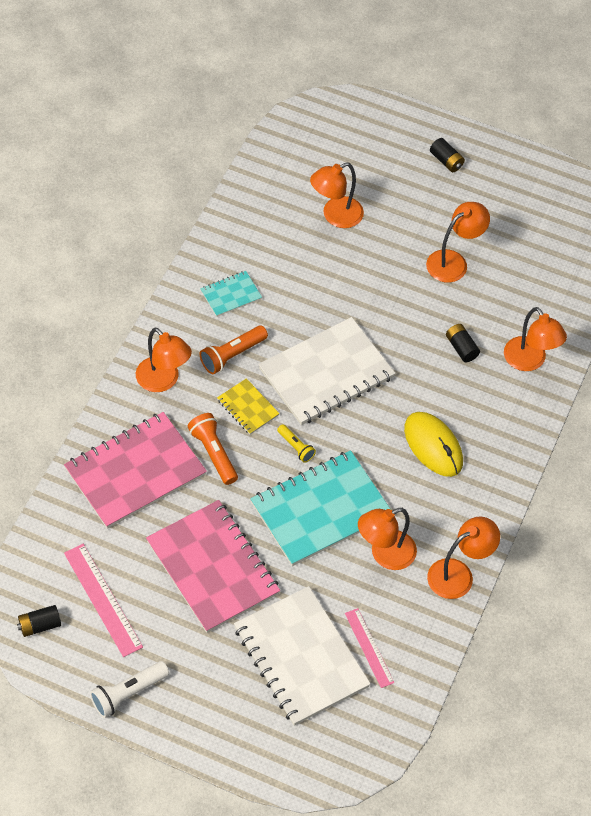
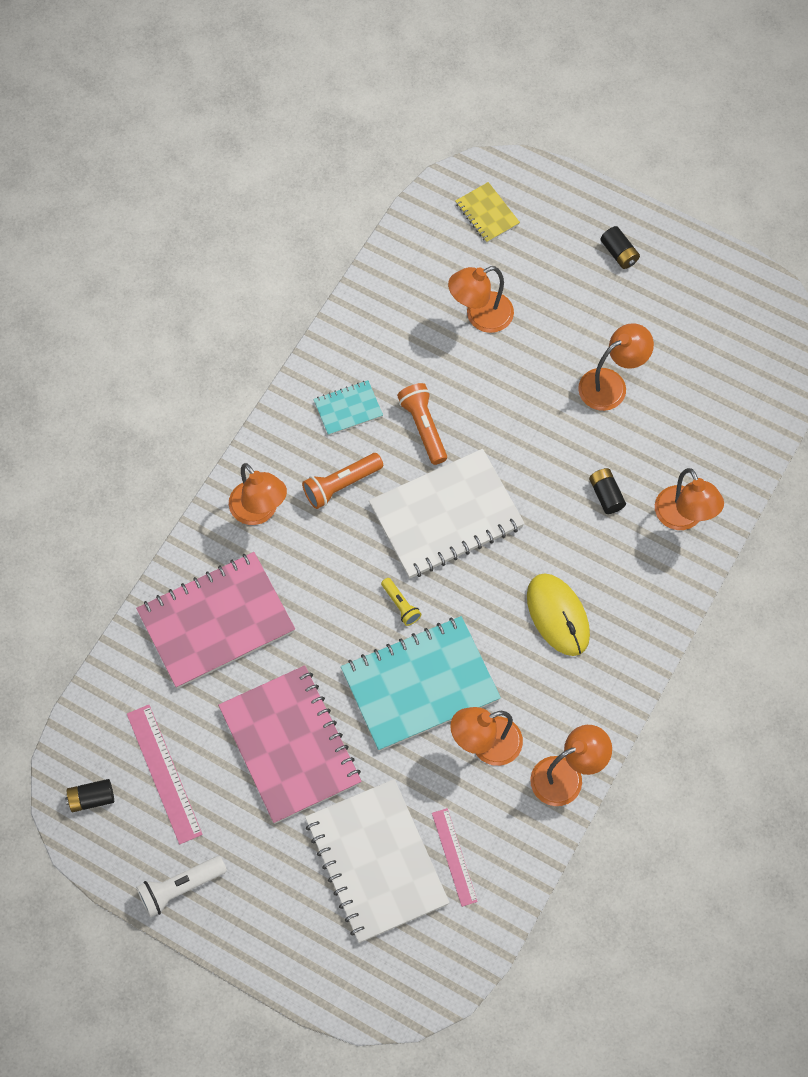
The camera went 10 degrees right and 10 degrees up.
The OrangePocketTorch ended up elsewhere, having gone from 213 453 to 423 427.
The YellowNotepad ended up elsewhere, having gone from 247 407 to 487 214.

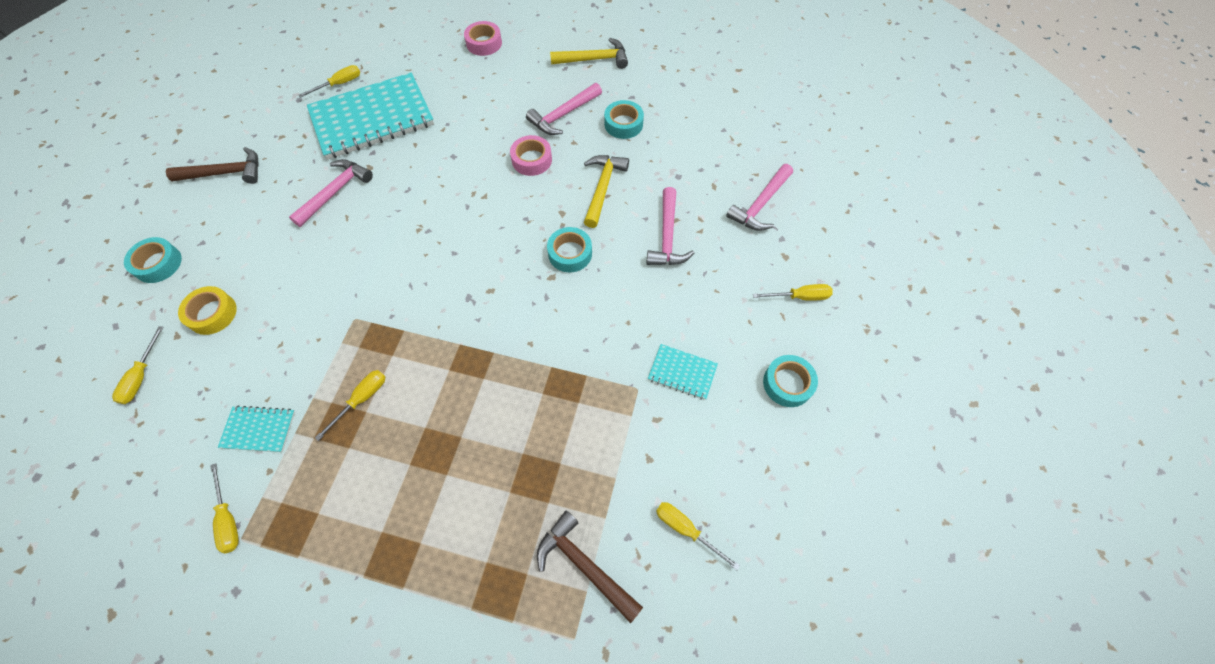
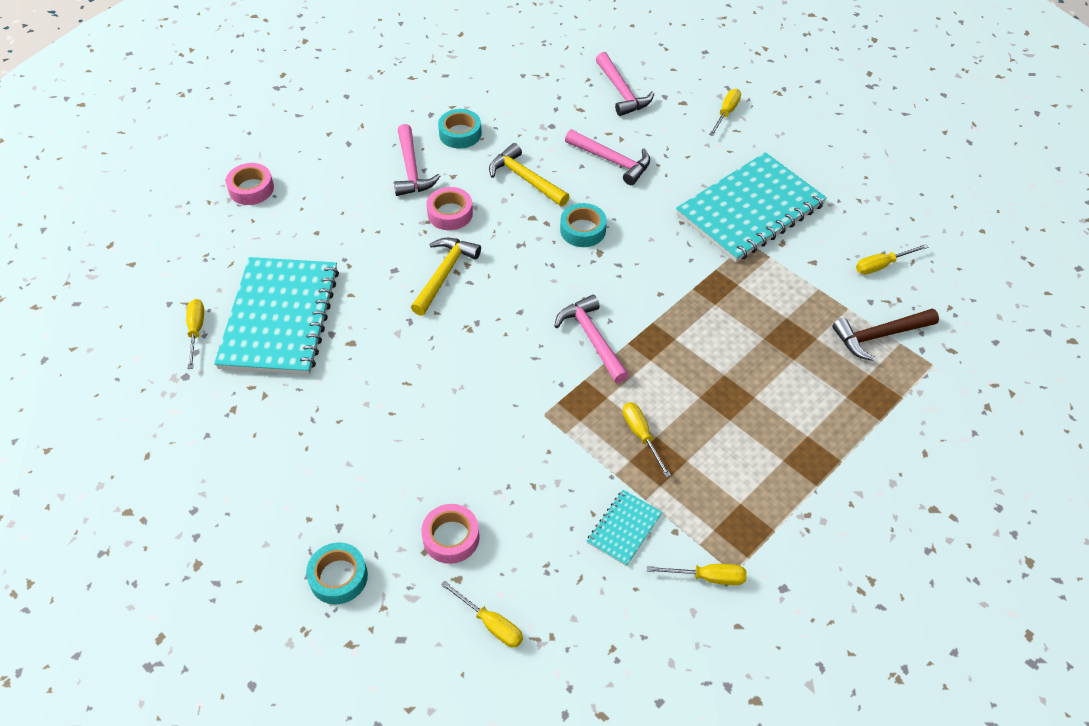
The camera went 60 degrees left and 10 degrees down.
The second view lost the RussetHammer at 225 173.
What was the YellowTape at 212 314 turned into the RosePinkTape at 451 537.
The RosePinkHammer ended up elsewhere, having gone from 335 192 to 592 339.
The YellowHammer ended up elsewhere, having gone from 594 59 to 444 274.
The size of the AquaNotepad at 682 372 changed by a factor of 2.27.
The second view lost the AquaTape at 787 383.

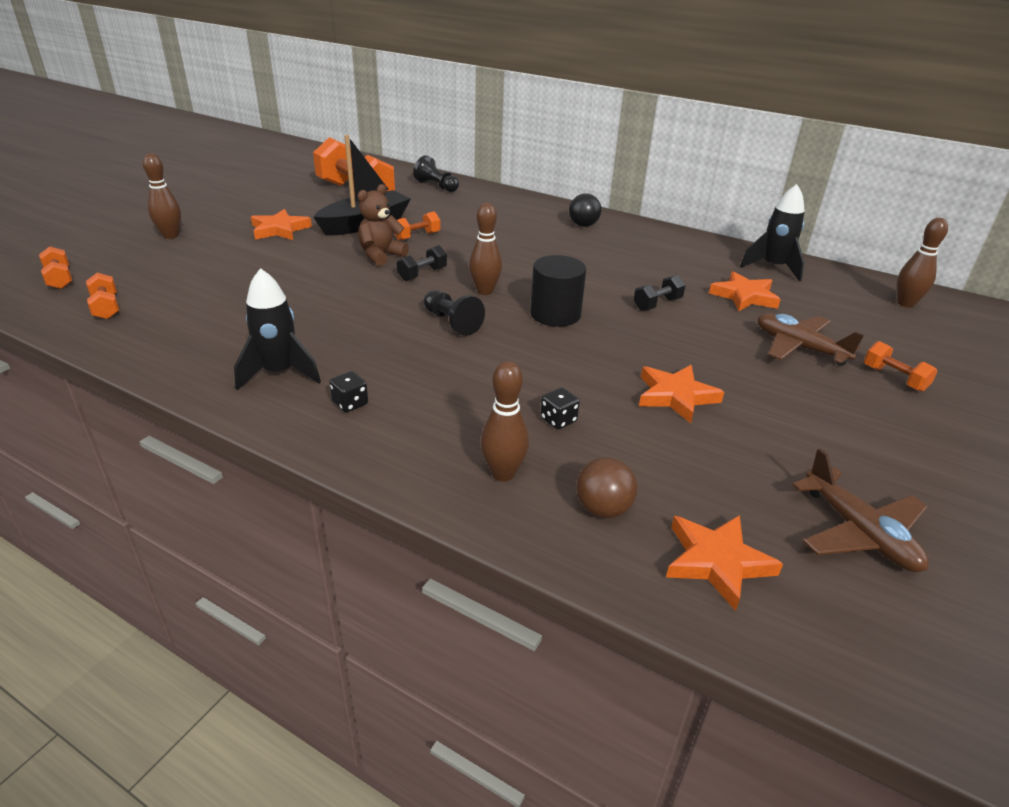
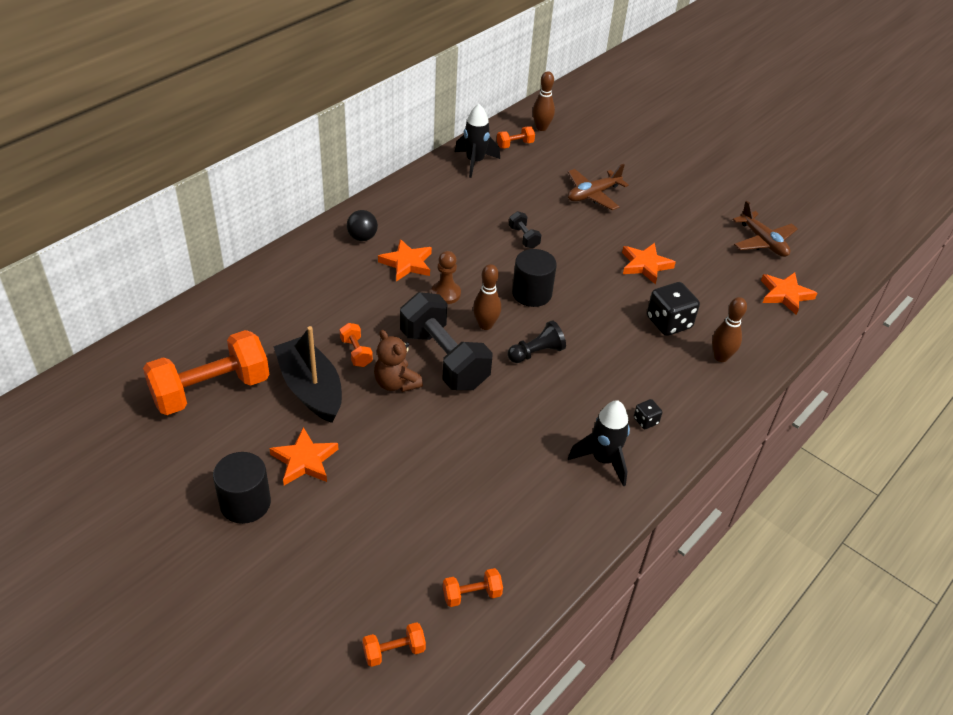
The camera went 80 degrees left and 10 degrees up.
The second view lost the RussetBowlingPin at 170 236.
The size of the JetBlackDumbbell at 422 274 changed by a factor of 2.31.
The second view lost the JetBlackGamePawn at 436 186.
The size of the JetBlackDice at 558 420 changed by a factor of 2.00.
The second view lost the RussetBall at 603 509.
The OrangeStarShape ended up elsewhere, having gone from 744 296 to 407 263.
The RussetPlane at 858 533 ended up facing another way, 75 degrees clockwise from before.
The OrangeDumbbell ended up elsewhere, having gone from 894 378 to 515 145.
The second view gained the JetBlackSolidCylinder at 245 503.
The second view gained the RussetGamePawn at 445 294.

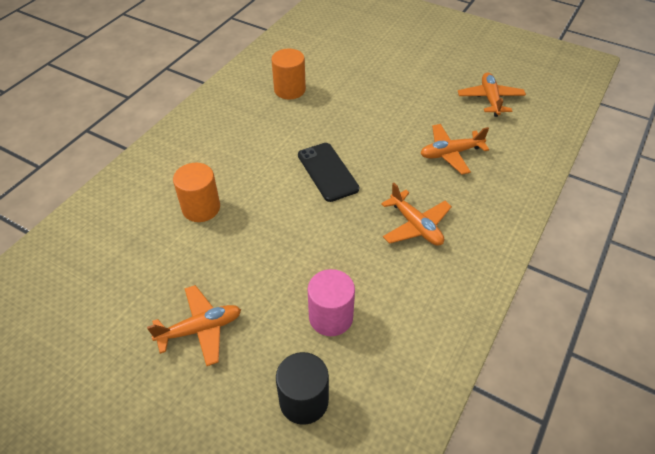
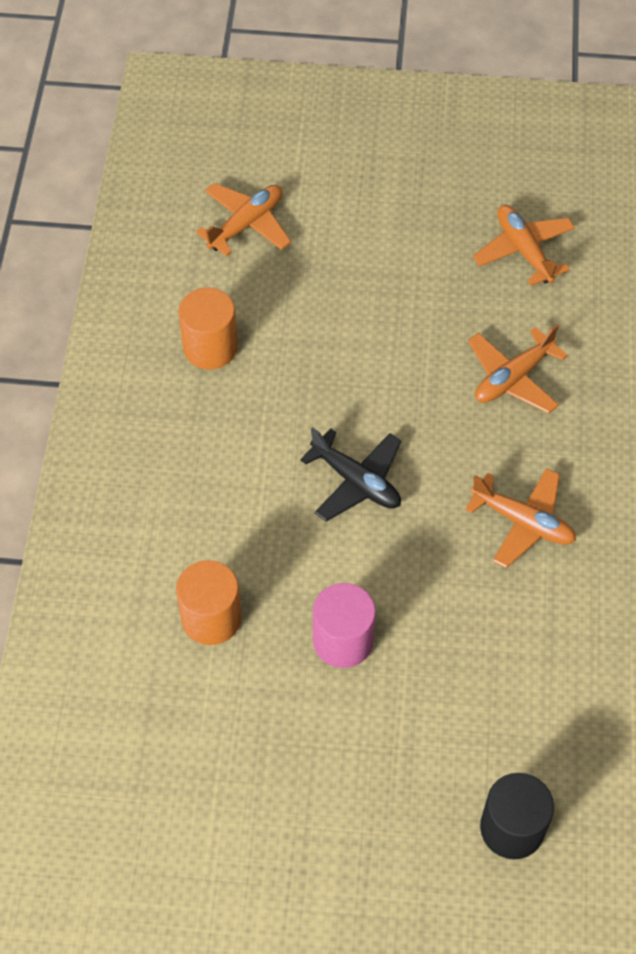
The camera went 25 degrees left and 10 degrees up.
The OrangePlane ended up elsewhere, having gone from 200 329 to 246 224.
Where the JetBlackMobilePhone stood at 327 172, the JetBlackPlane came to stand at 356 481.
The RosePinkSolidCylinder ended up elsewhere, having gone from 331 317 to 343 640.

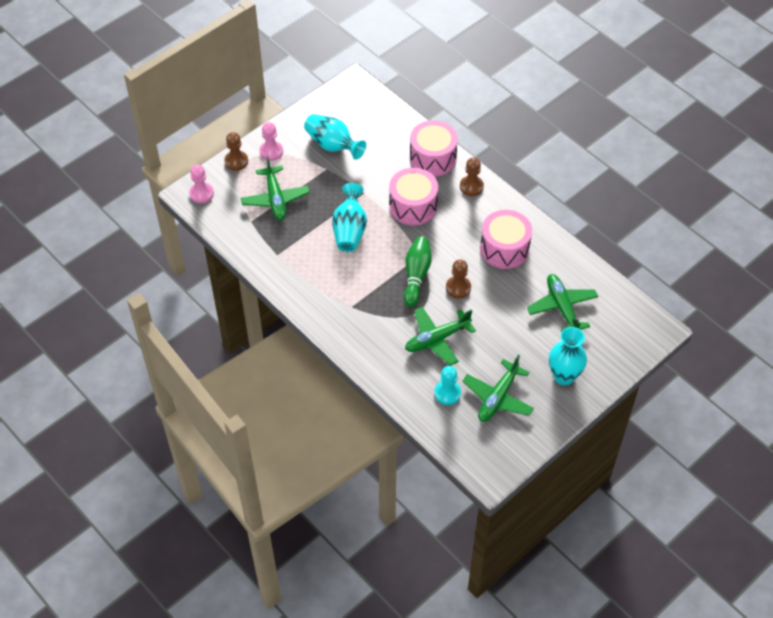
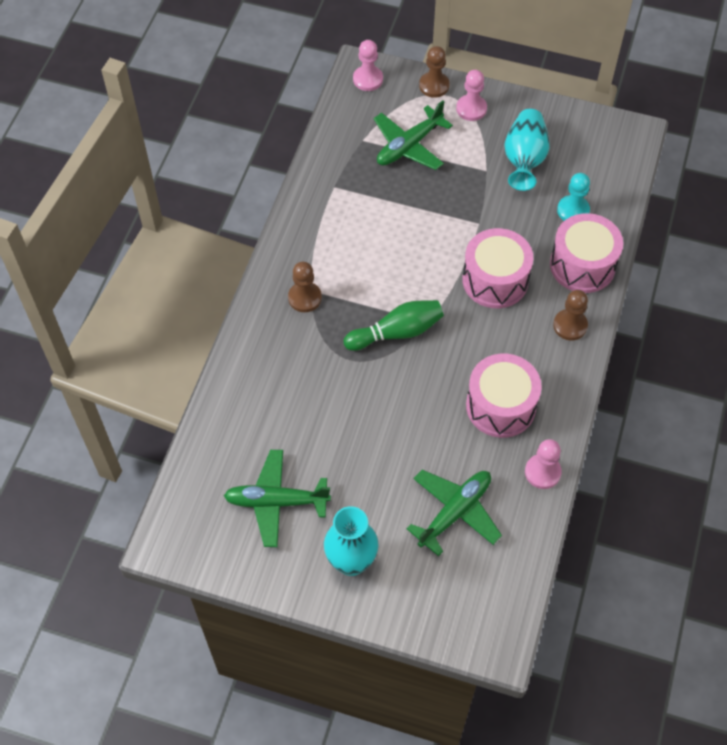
The camera went 60 degrees right and 5 degrees up.
The second view lost the AquaFlowerVase at 349 230.
The second view lost the EmeraldPlane at 437 339.
The AquaGamePawn ended up elsewhere, having gone from 447 393 to 573 210.
The RussetGamePawn ended up elsewhere, having gone from 458 288 to 305 298.
The second view gained the RosePinkGamePawn at 542 472.

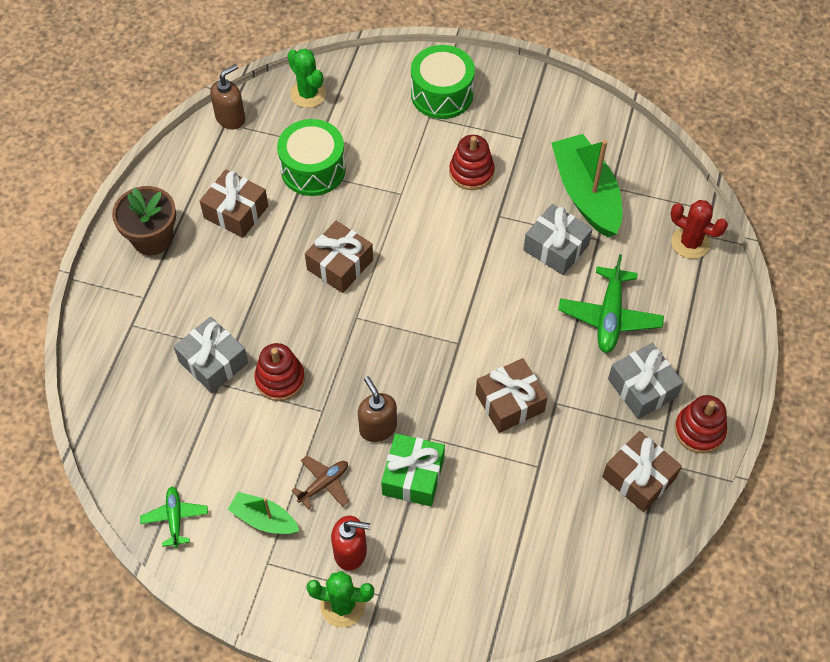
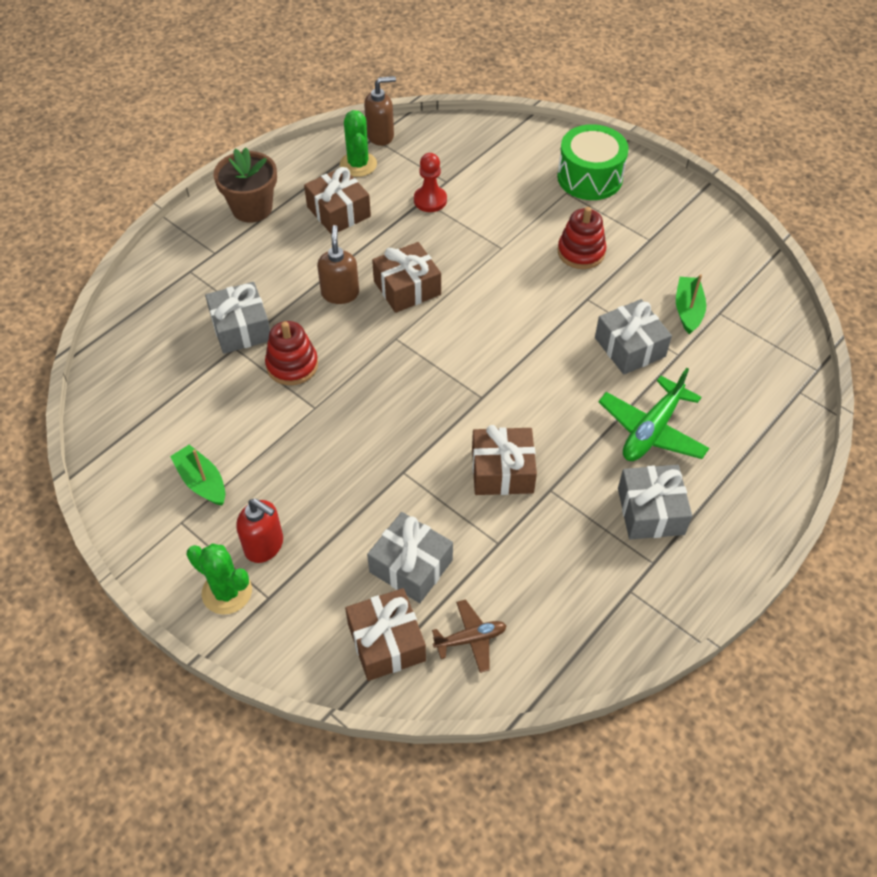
The camera went 25 degrees right and 5 degrees down.
The second view lost the EmeraldPlane at 175 518.
Where the EmeraldSnareDrum stood at 313 169, the RedGamePawn came to stand at 430 200.
The EmeraldCactus ended up elsewhere, having gone from 308 94 to 358 164.
The RussetPlane ended up elsewhere, having gone from 324 484 to 470 639.
The RussetPumpBottle ended up elsewhere, having gone from 378 427 to 340 293.
The second view lost the EmeraldGift at 413 476.
The size of the EmeraldSailboat at 586 194 changed by a factor of 0.53.
The RussetGift ended up elsewhere, having gone from 639 477 to 386 642.
The second view lost the RedCactus at 690 243.
The second view lost the RedStackingRings at 699 430.
The second view gained the GreyGift at 411 566.

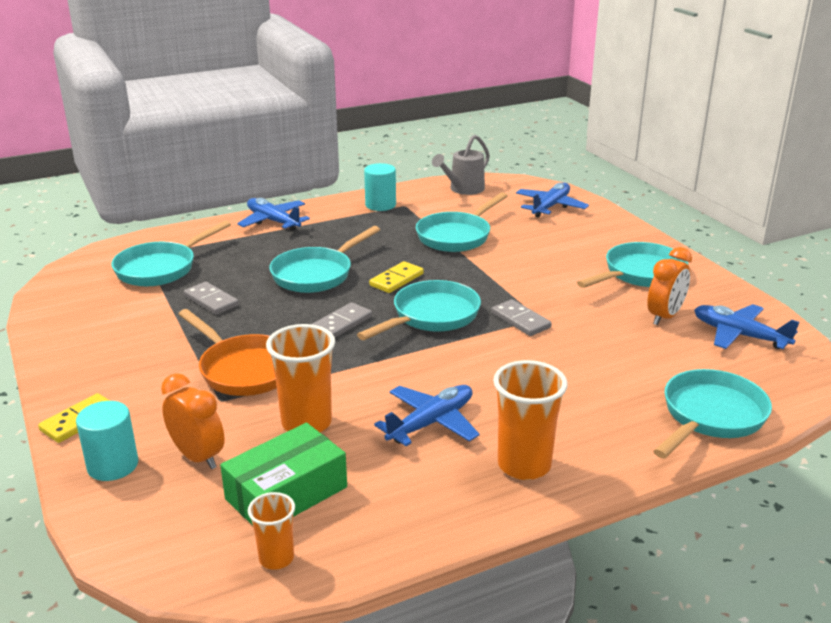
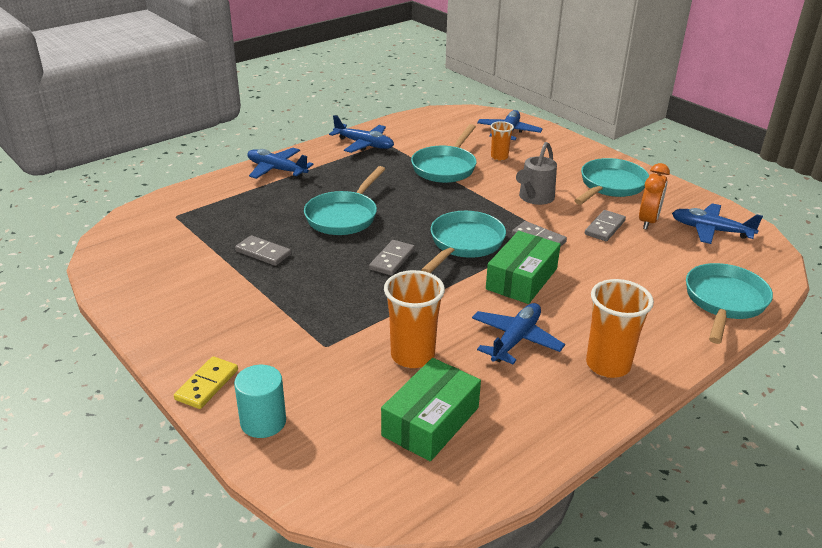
The camera went 15 degrees left and 5 degrees up.
The second view lost the AquaFryingPan at 161 268.
The second view lost the OrangeClock at 198 457.
The second view lost the OrangeFryingPan at 244 369.
The OrangeTumbler ended up elsewhere, having gone from 276 558 to 499 157.
Where the AquaSolidCylinder stood at 380 205, the BluePlane came to stand at 364 144.
The second view lost the YellowDomino at 396 280.
The GreyWateringPot ended up elsewhere, having gone from 463 189 to 534 198.
The second view gained the EmeraldPackage at 522 279.
The second view gained the GreyDomino at 605 228.

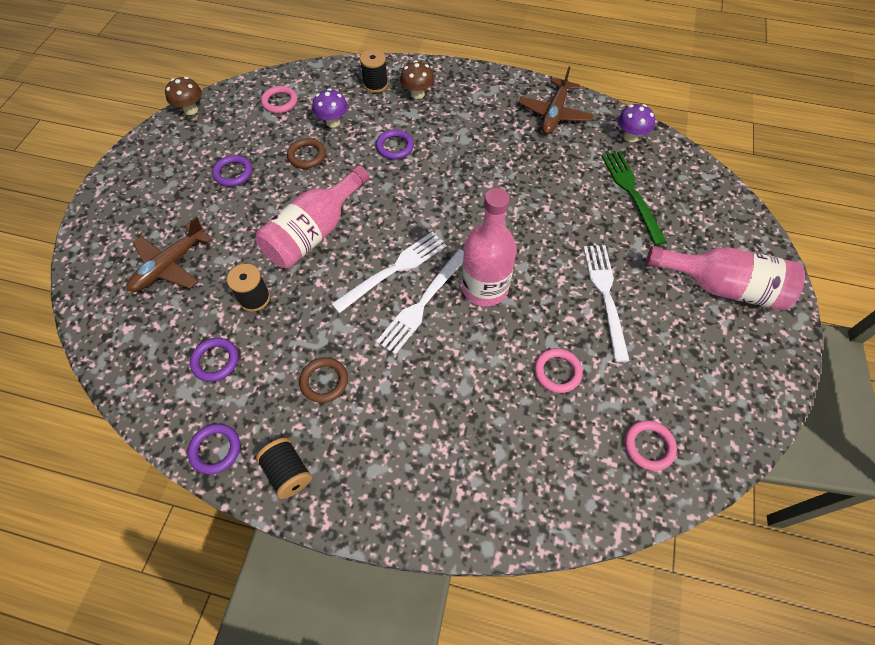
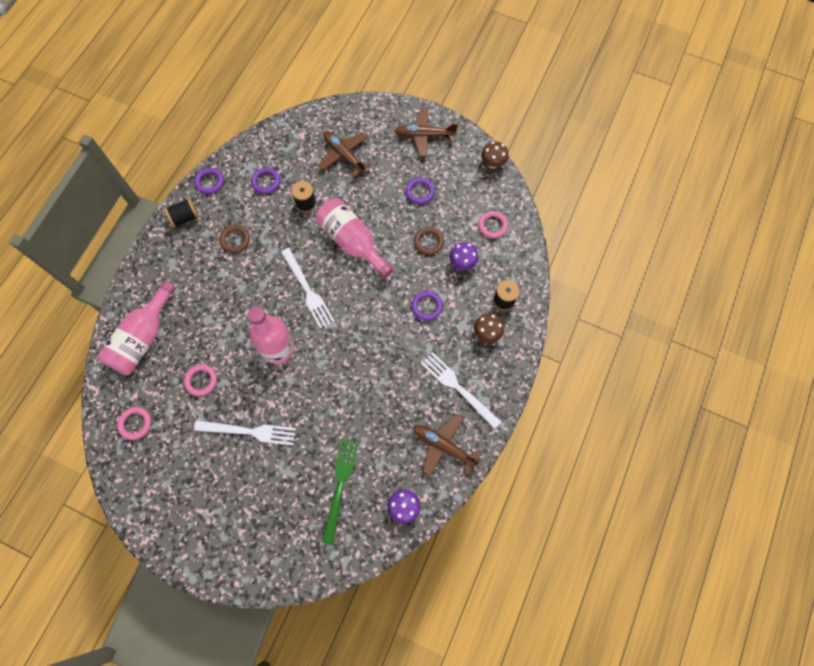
The camera went 100 degrees right and 10 degrees up.
The SnowWhiteTableFork ended up elsewhere, having gone from 422 303 to 458 388.
The EmeraldTableFork at 631 193 ended up facing another way, 75 degrees counterclockwise from before.
The RosePinkDrinkBottle ended up elsewhere, having gone from 723 287 to 143 338.
The second view gained the RussetPlane at 424 135.

